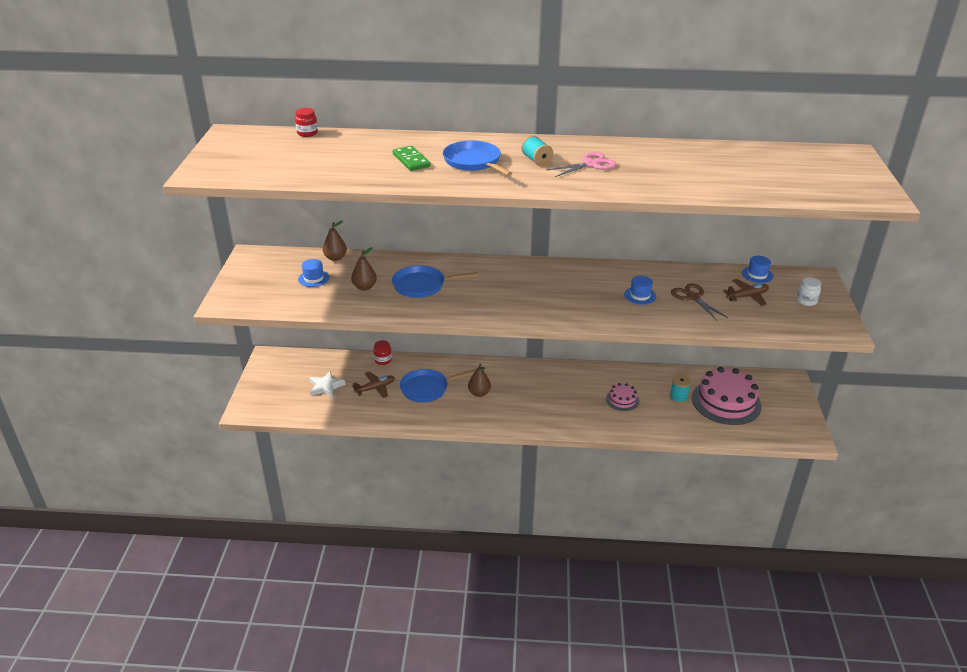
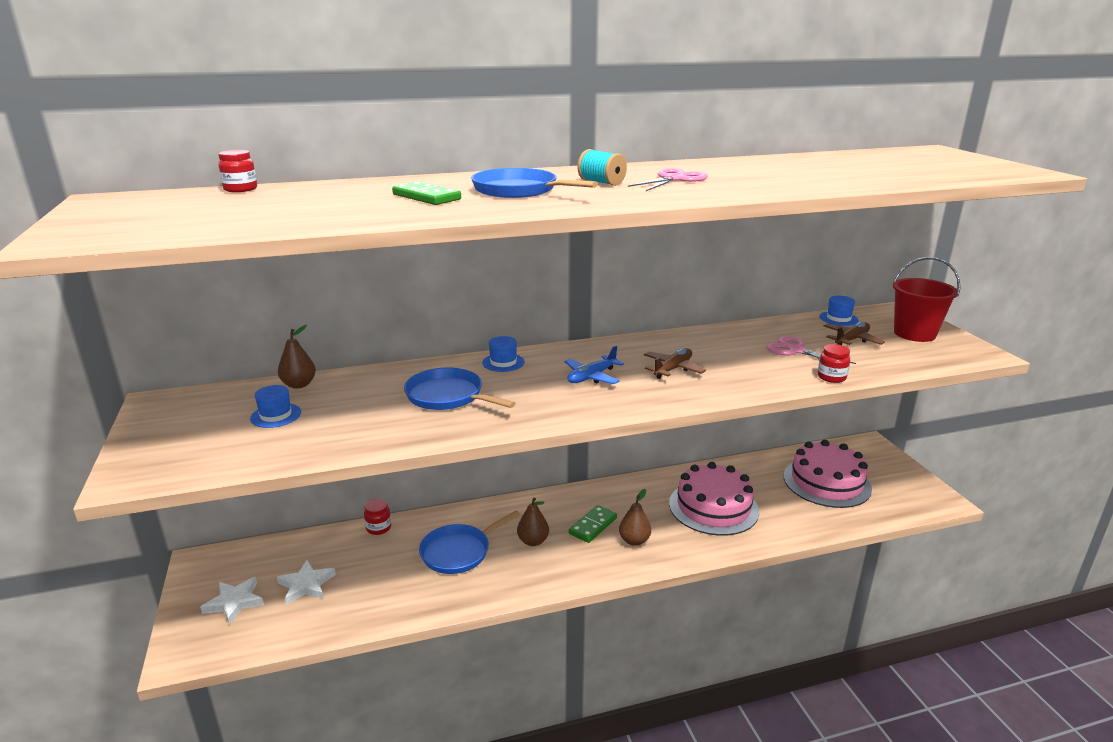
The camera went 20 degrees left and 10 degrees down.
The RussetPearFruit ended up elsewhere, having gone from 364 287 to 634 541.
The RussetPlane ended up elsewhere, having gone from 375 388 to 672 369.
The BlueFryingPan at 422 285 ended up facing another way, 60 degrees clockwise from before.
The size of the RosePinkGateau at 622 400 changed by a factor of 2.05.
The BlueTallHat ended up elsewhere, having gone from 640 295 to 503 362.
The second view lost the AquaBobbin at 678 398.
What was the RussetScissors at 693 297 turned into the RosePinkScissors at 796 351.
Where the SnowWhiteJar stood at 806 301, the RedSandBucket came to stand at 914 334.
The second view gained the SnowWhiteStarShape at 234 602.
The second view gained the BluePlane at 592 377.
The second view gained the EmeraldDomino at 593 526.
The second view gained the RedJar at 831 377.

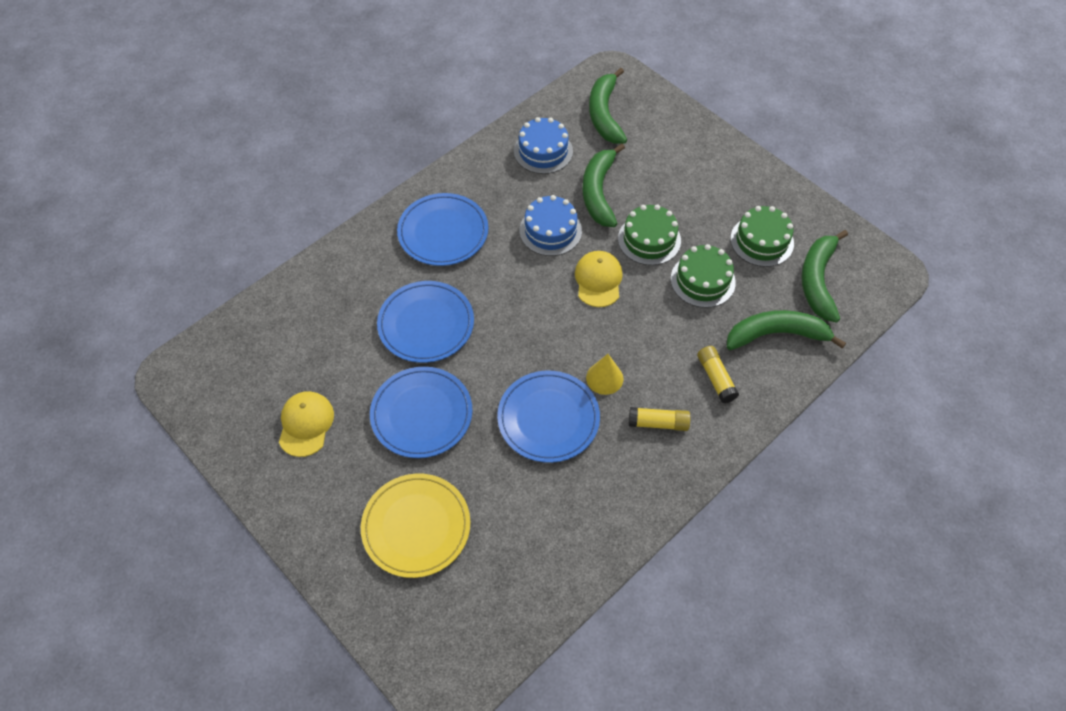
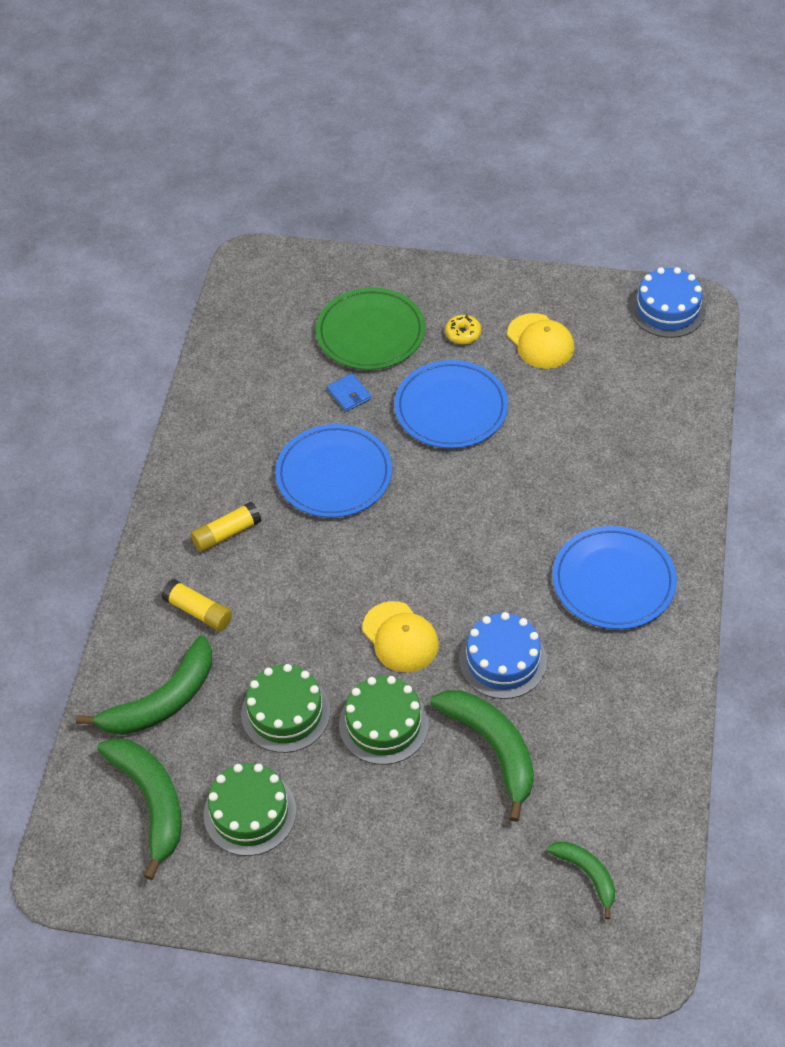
The camera went 145 degrees right and 5 degrees down.
What was the YellowPlate at 416 526 turned into the EmeraldPlate at 370 333.
The second view lost the BluePlate at 426 324.
The BlueGateau ended up elsewhere, having gone from 543 151 to 667 309.
The second view lost the YellowConeShape at 604 378.
The size of the EmeraldToyBanana at 604 114 changed by a factor of 0.57.
The second view gained the BlueBillfold at 349 394.
The second view gained the YellowDoughnut at 463 334.

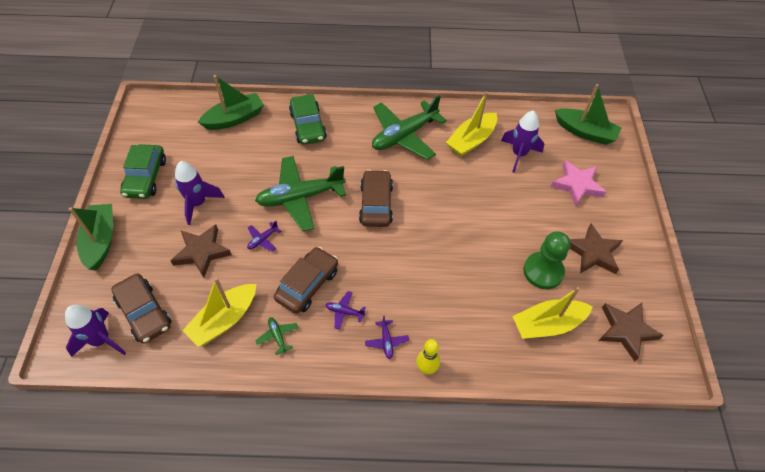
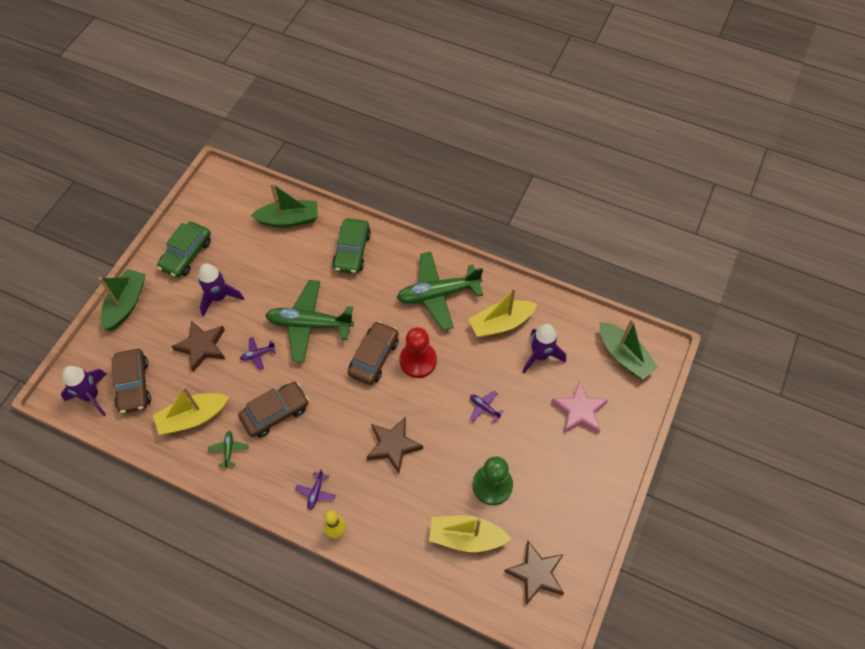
The camera went 25 degrees right and 5 degrees up.
The VioletPlane ended up elsewhere, having gone from 344 312 to 484 408.
The RussetStarShape ended up elsewhere, having gone from 593 252 to 393 446.
The second view gained the RedGamePawn at 418 361.

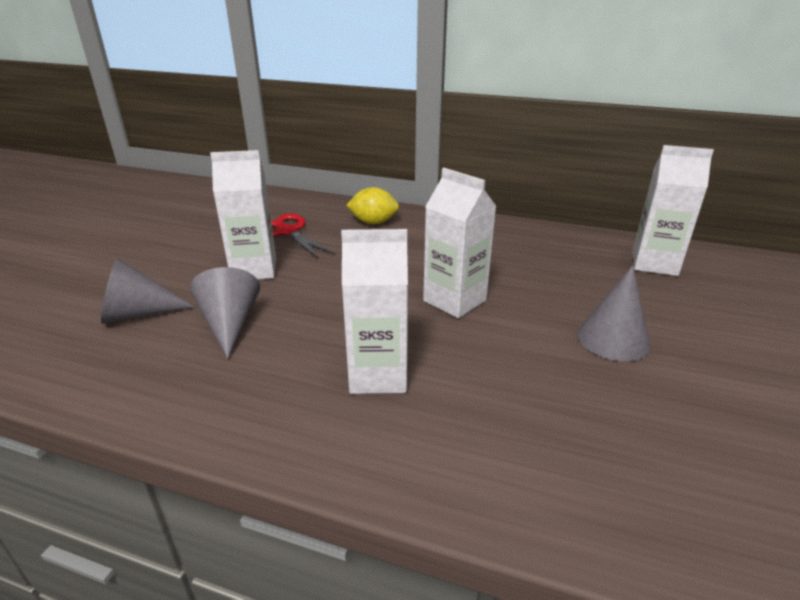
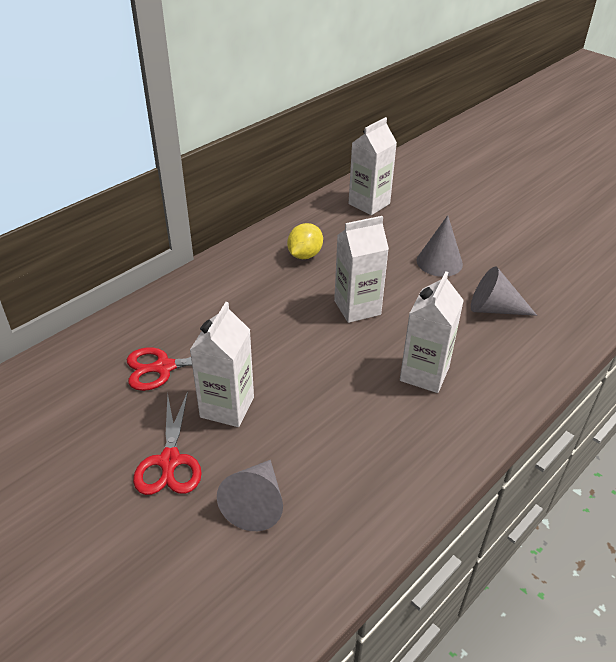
The camera went 65 degrees left and 10 degrees up.
The GreyConeShape ended up elsewhere, having gone from 230 324 to 494 309.
The YellowLemon ended up elsewhere, having gone from 373 222 to 305 255.
The second view gained the RedScissors at 169 462.

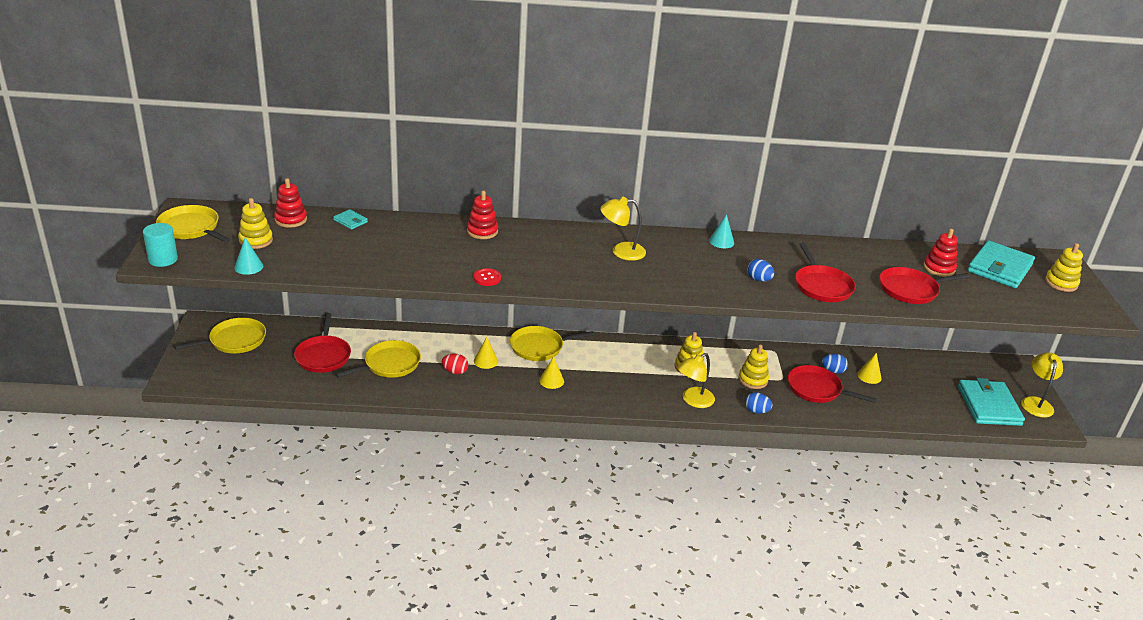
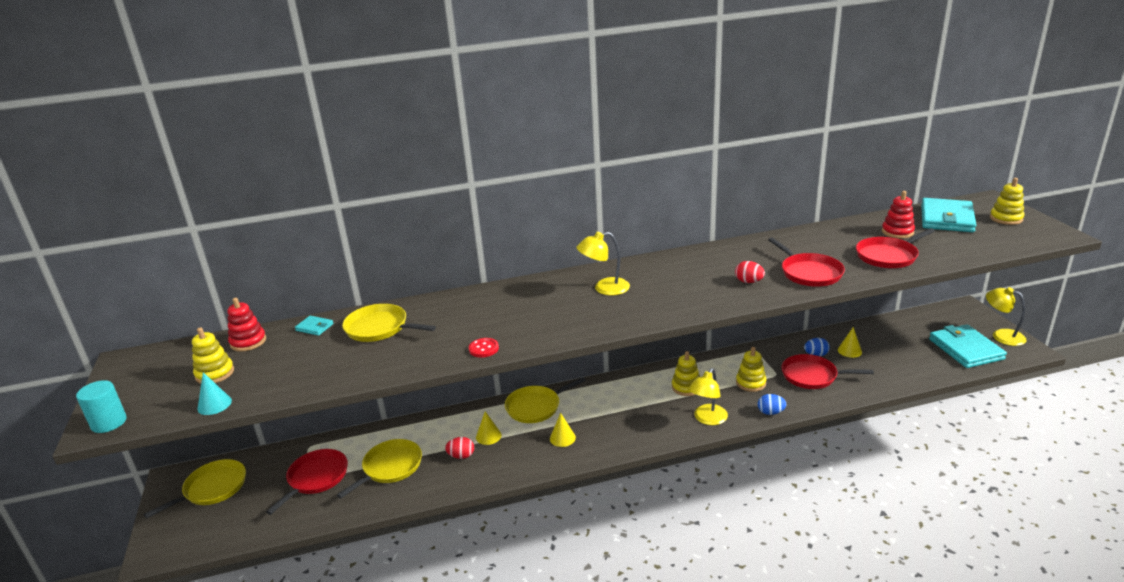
The camera went 10 degrees left and 5 degrees down.
The YellowFryingPan ended up elsewhere, having gone from 191 228 to 379 328.
The RedFryingPan at 323 356 ended up facing another way, 135 degrees counterclockwise from before.
The second view lost the RedStackingRings at 482 231.
The second view lost the AquaConeShape at 721 241.
What was the BlueToyEgg at 758 279 turned into the RedToyEgg at 748 282.
The YellowDeskLamp at 1036 403 ended up facing another way, 45 degrees counterclockwise from before.

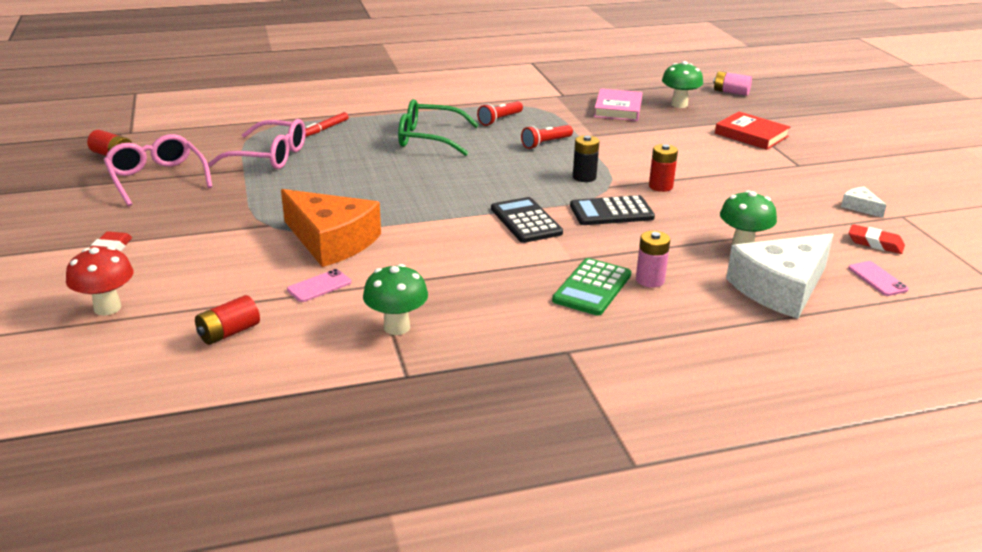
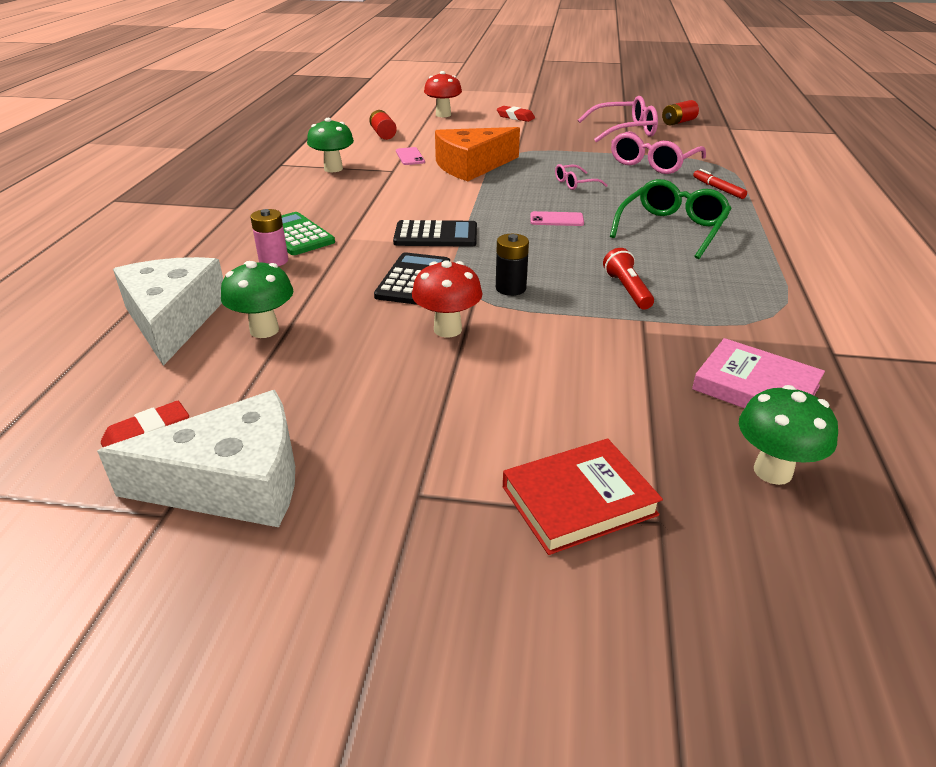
The camera went 115 degrees right and 5 degrees up.
The second view lost the RedPocketTorch at 500 120.
Where the RedPowerCell stood at 660 186, the RedToadstool came to stand at 447 329.
The second view lost the RosePinkPowerCell at 731 92.
The size of the SnowWhiteCheeseWedge at 860 207 changed by a factor of 2.36.
The RosePinkMobilePhone ended up elsewhere, having gone from 877 279 to 556 219.
The second view gained the RosePinkEyeglasses at 575 183.

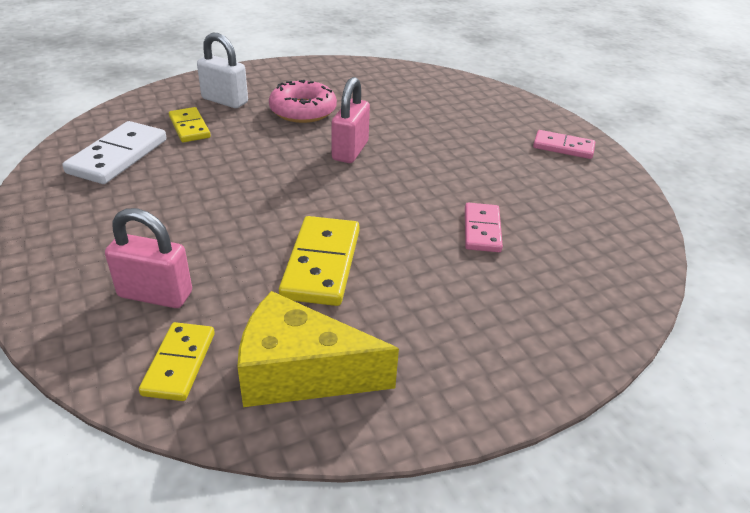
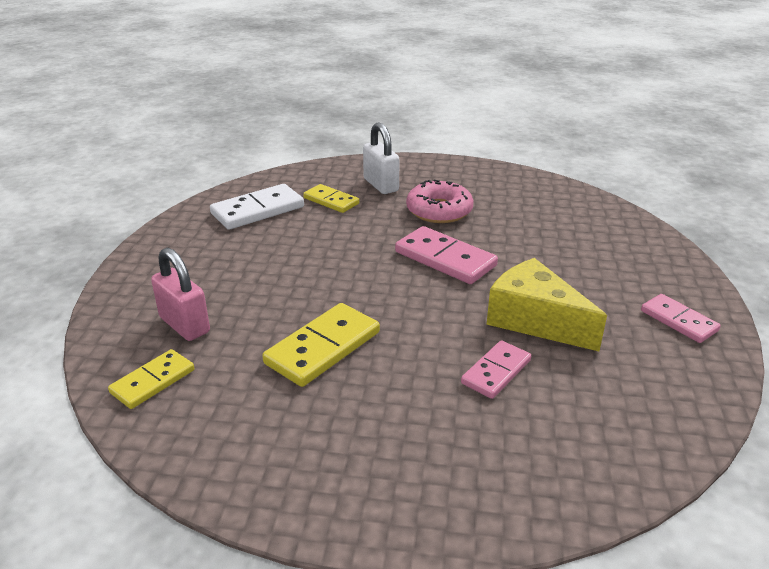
The camera went 35 degrees right and 5 degrees down.
The YellowDomino at 189 127 ended up facing another way, 60 degrees counterclockwise from before.
The YellowCheeseWedge ended up elsewhere, having gone from 300 373 to 535 320.
Where the RosePinkPadlock stood at 350 151, the RosePinkDomino came to stand at 445 259.

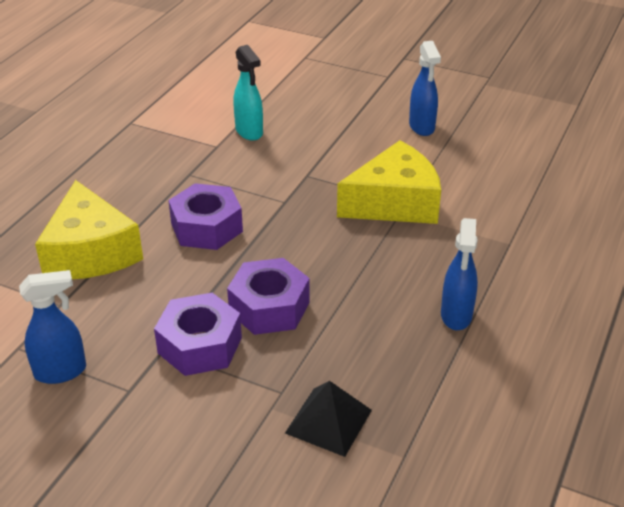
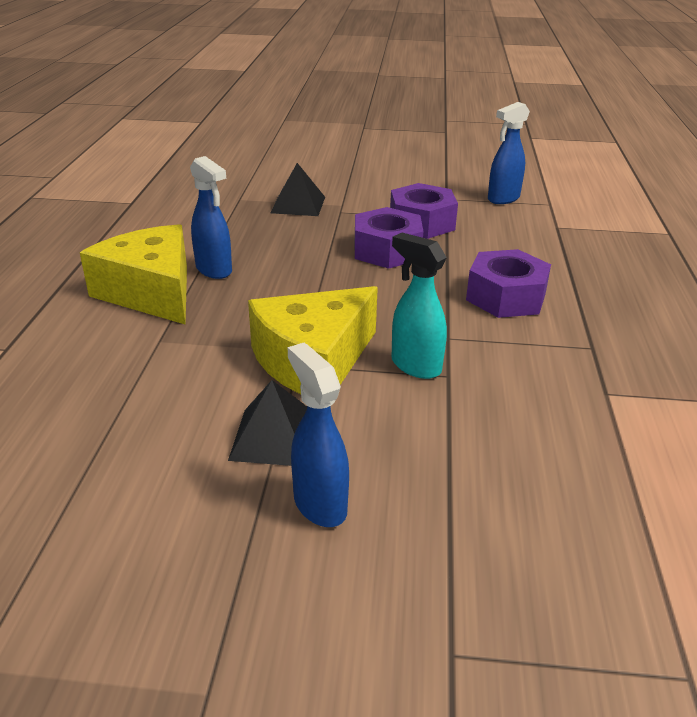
The camera went 160 degrees right and 5 degrees down.
The YellowCheeseWedge ended up elsewhere, having gone from 90 252 to 152 292.
The AquaSprayer ended up elsewhere, having gone from 249 132 to 415 366.
The BlueSprayer at 456 316 ended up facing another way, 150 degrees clockwise from before.
The second view gained the JetBlackPyramidShape at 275 437.

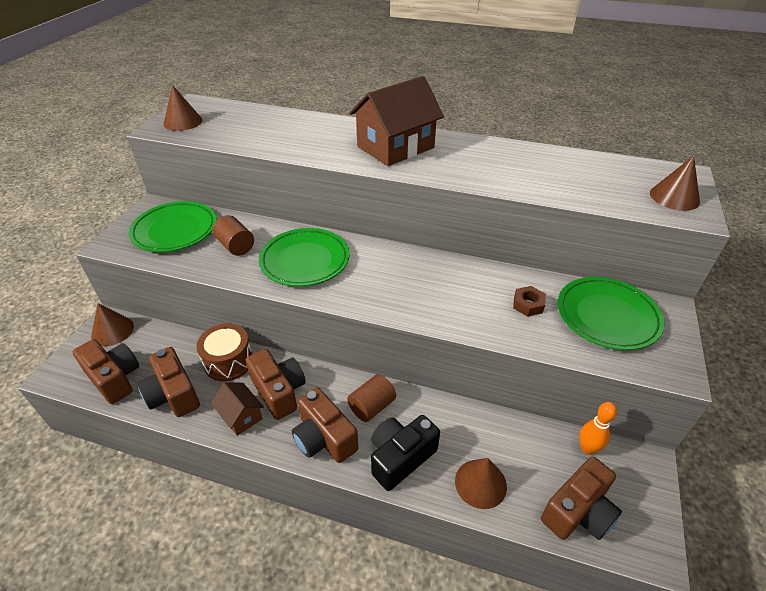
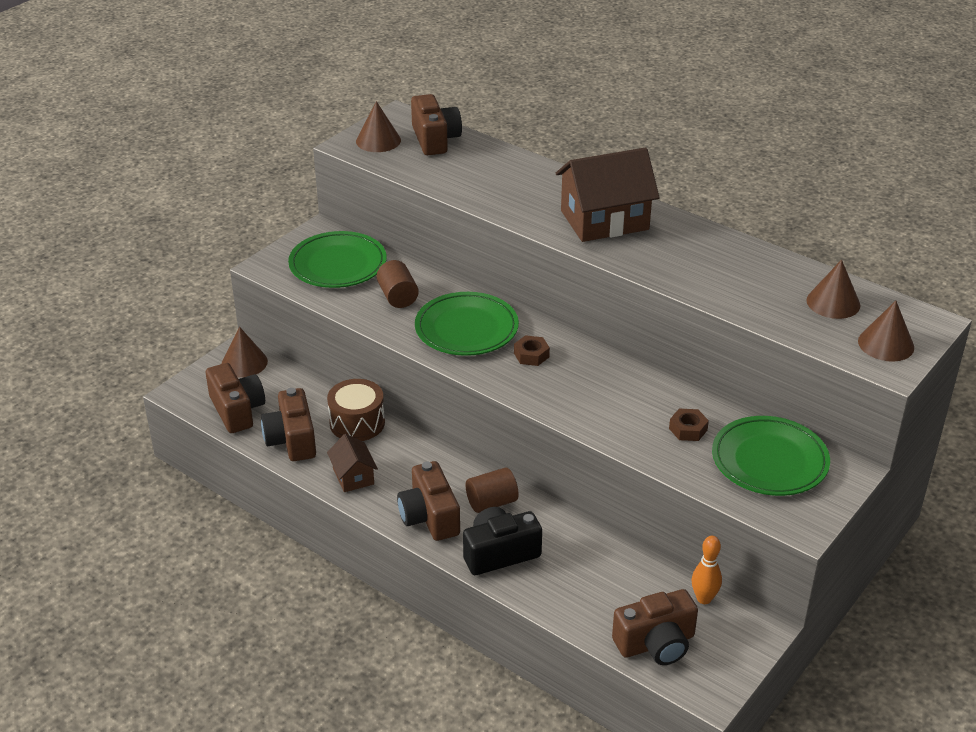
The camera went 20 degrees right and 5 degrees down.
The RussetCompactCamera ended up elsewhere, having gone from 279 391 to 435 139.
The RussetConeShape ended up elsewhere, having gone from 480 483 to 833 302.
The second view gained the RussetHexNut at 531 355.

